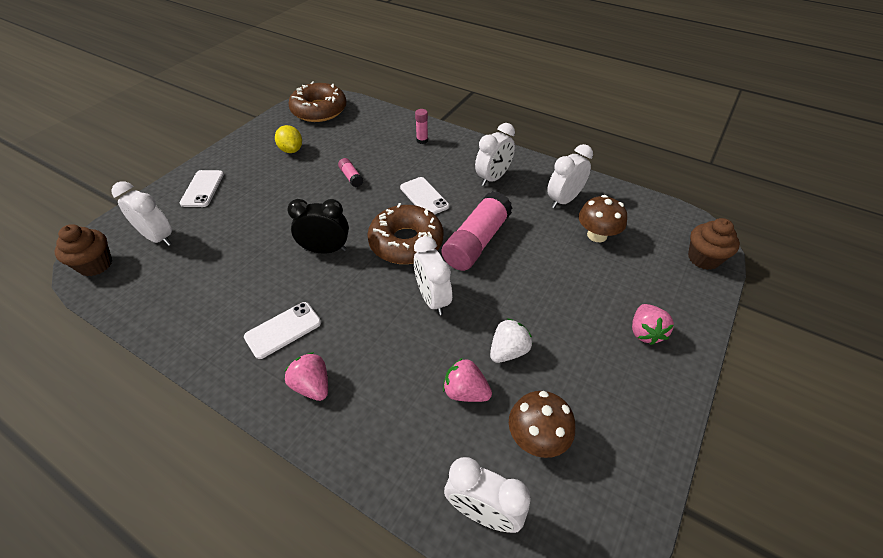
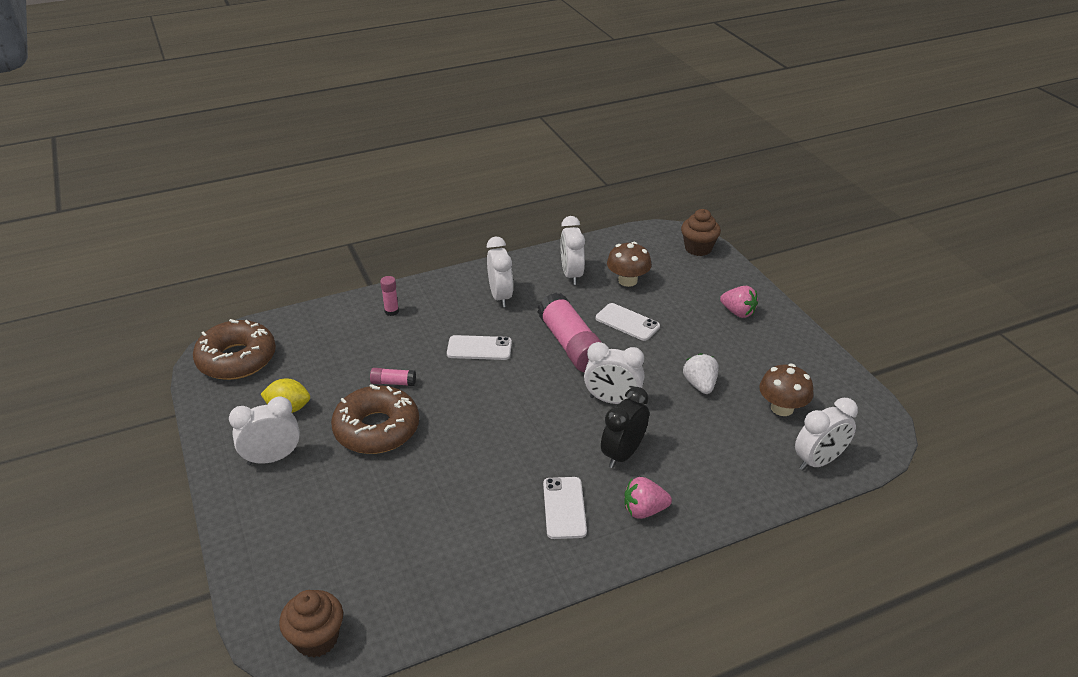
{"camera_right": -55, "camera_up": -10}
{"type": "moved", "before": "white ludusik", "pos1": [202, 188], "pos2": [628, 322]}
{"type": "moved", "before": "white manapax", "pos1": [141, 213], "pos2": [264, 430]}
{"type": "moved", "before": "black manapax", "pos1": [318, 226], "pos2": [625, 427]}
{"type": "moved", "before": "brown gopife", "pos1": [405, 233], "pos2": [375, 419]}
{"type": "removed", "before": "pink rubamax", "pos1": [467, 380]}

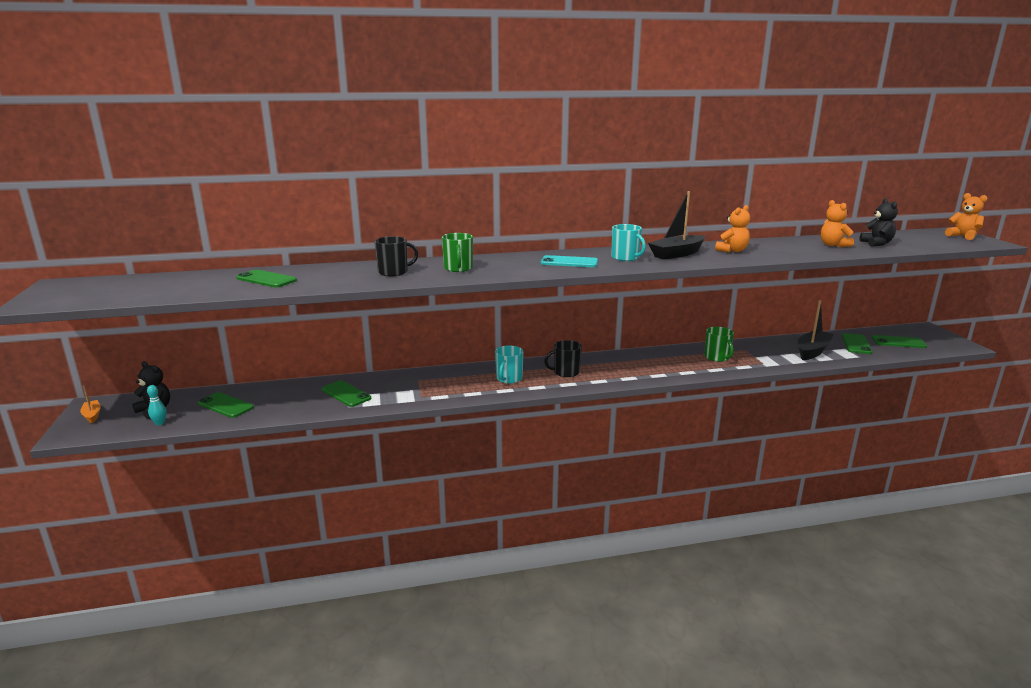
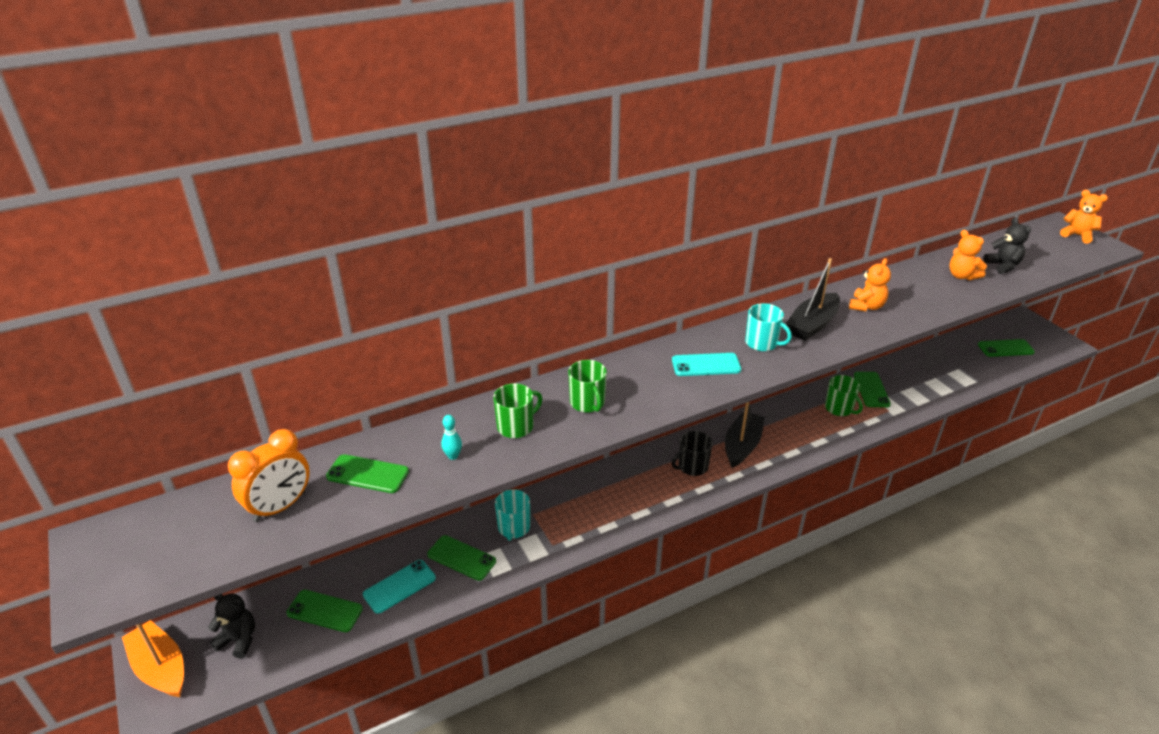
{"camera_right": -15, "camera_up": 15}
{"type": "recoloured", "before": "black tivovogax", "after": "green tivovogax", "pos1": [396, 256], "pos2": [518, 410]}
{"type": "moved", "before": "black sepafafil", "pos1": [816, 330], "pos2": [745, 435]}
{"type": "moved", "before": "green ludusik", "pos1": [857, 343], "pos2": [872, 389]}
{"type": "moved", "before": "turquoise tivovogax", "pos1": [509, 365], "pos2": [512, 515]}
{"type": "resized", "before": "orange sepafafil", "pos1": [90, 404], "pos2": [153, 658], "scale": 1.93}
{"type": "moved", "before": "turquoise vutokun", "pos1": [157, 405], "pos2": [451, 437]}
{"type": "added", "after": "orange manapax", "pos2": [269, 475]}
{"type": "added", "after": "turquoise ludusik", "pos2": [399, 587]}

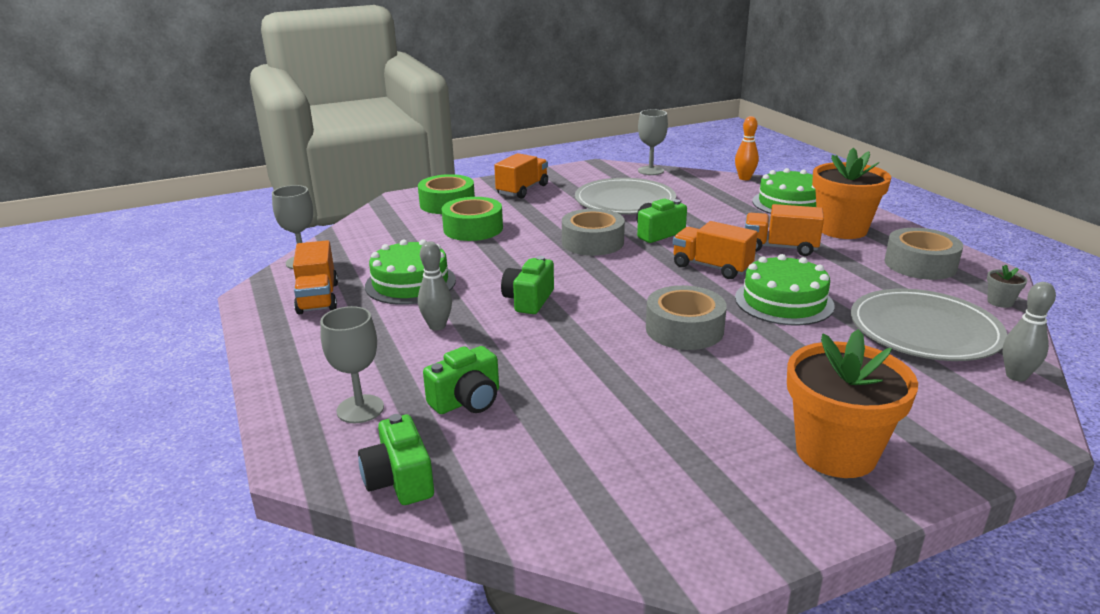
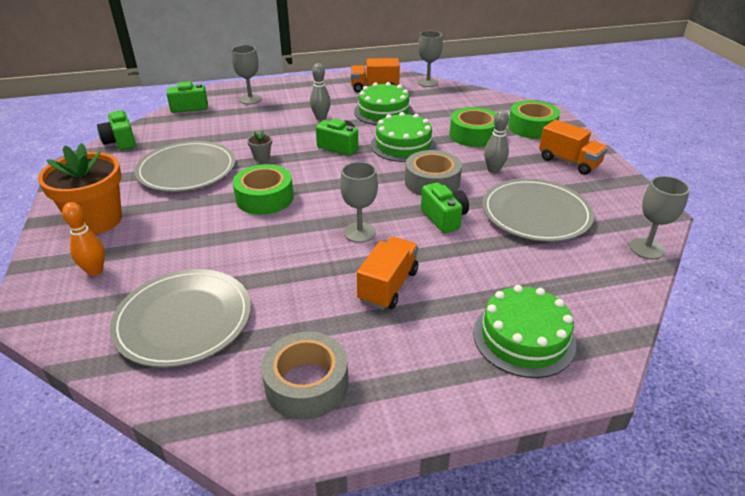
{"camera_right": 100, "camera_up": 10}
{"type": "moved", "before": "orange vutokun", "pos1": [747, 148], "pos2": [83, 239]}
{"type": "removed", "before": "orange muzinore", "pos1": [851, 193]}
{"type": "replaced", "before": "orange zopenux", "after": "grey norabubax", "pos1": [715, 250], "pos2": [359, 202]}
{"type": "moved", "before": "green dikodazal", "pos1": [785, 289], "pos2": [403, 137]}
{"type": "moved", "before": "grey muzinore", "pos1": [1007, 286], "pos2": [259, 146]}
{"type": "moved", "before": "grey vutokun", "pos1": [1029, 332], "pos2": [496, 141]}
{"type": "recoloured", "before": "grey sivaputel", "after": "green sivaputel", "pos1": [686, 317], "pos2": [263, 189]}
{"type": "moved", "before": "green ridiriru", "pos1": [461, 380], "pos2": [116, 129]}
{"type": "added", "after": "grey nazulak", "pos2": [185, 166]}

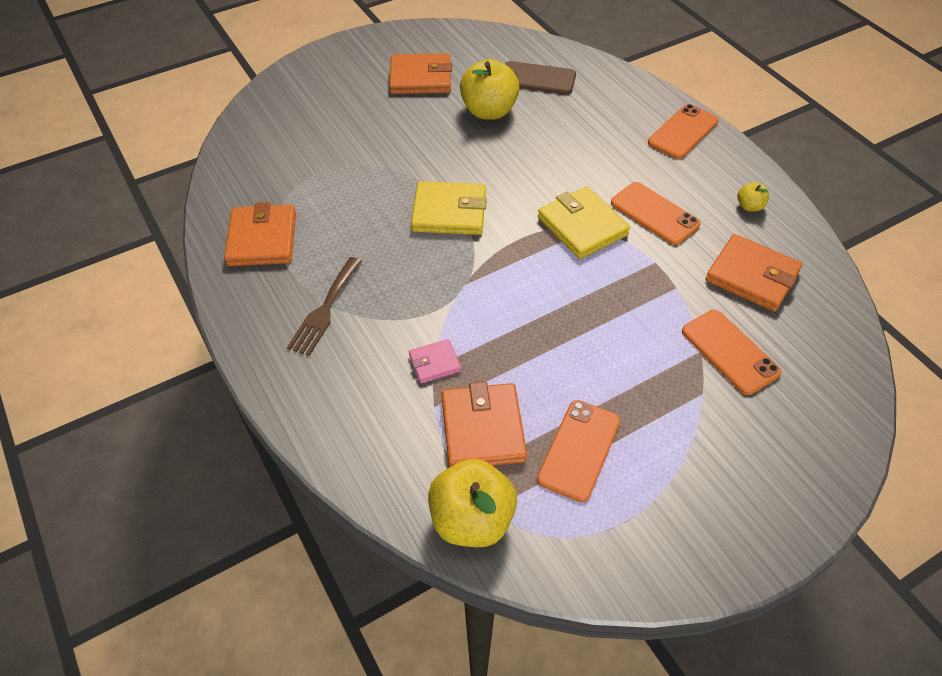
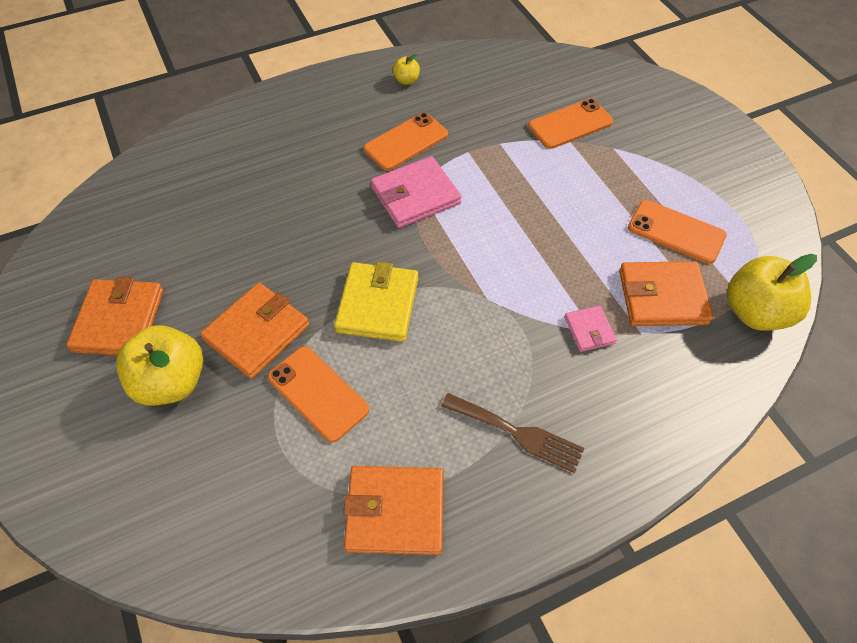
{"camera_right": -85, "camera_up": 5}
{"type": "moved", "before": "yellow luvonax", "pos1": [490, 89], "pos2": [159, 365]}
{"type": "removed", "before": "brown ludusik", "pos1": [540, 77]}
{"type": "moved", "before": "orange ludusik", "pos1": [683, 131], "pos2": [318, 394]}
{"type": "recoloured", "before": "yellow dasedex", "after": "pink dasedex", "pos1": [584, 223], "pos2": [416, 192]}
{"type": "moved", "before": "orange dasedex", "pos1": [754, 273], "pos2": [254, 331]}

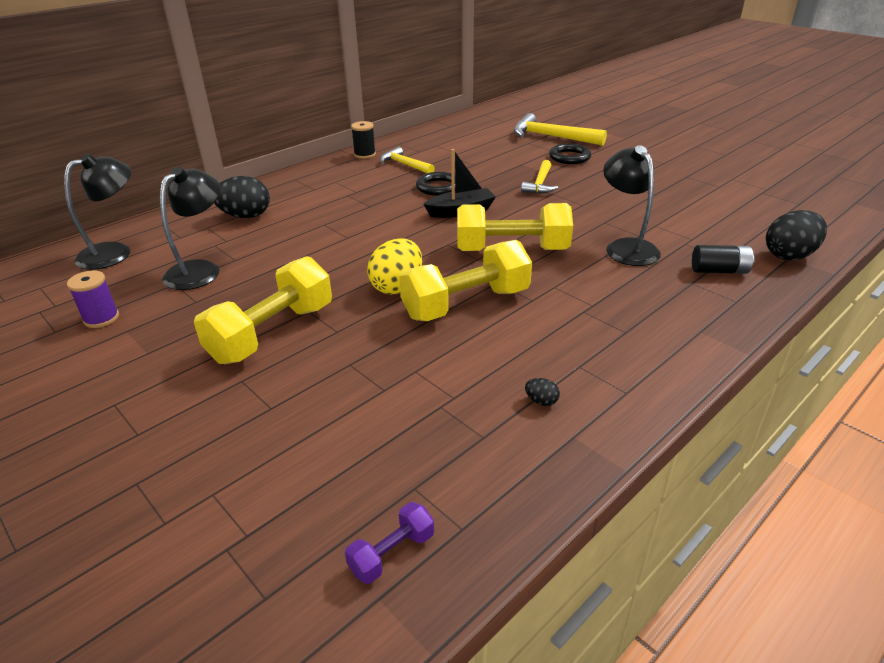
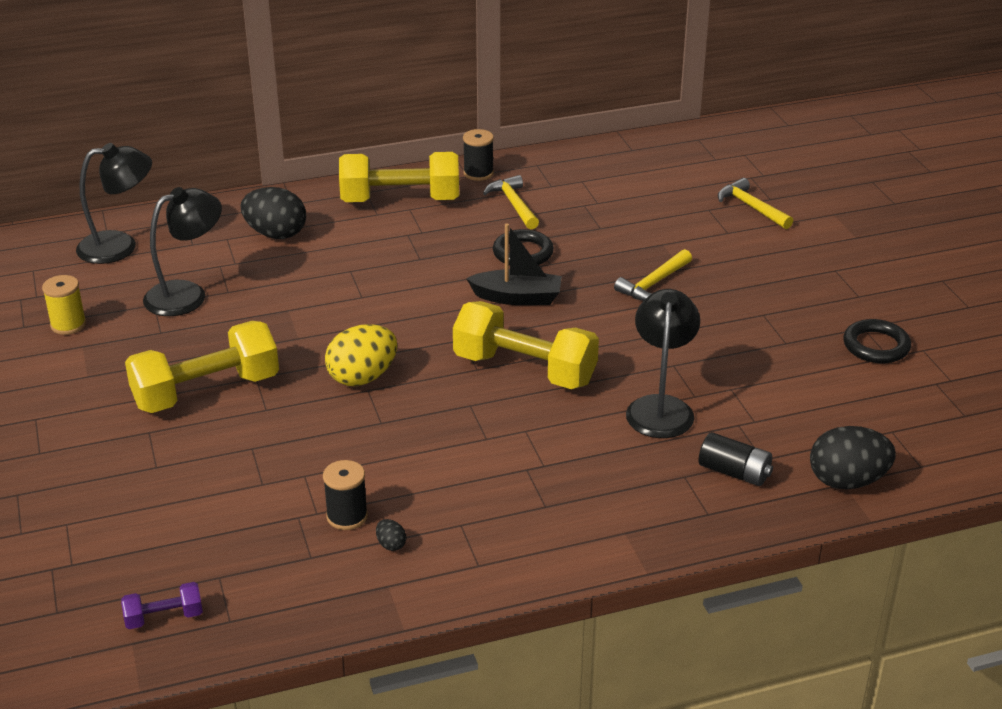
{"camera_right": 25, "camera_up": 0}
{"type": "resized", "before": "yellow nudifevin", "pos1": [560, 129], "pos2": [755, 203], "scale": 0.63}
{"type": "moved", "before": "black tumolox", "pos1": [570, 153], "pos2": [877, 341]}
{"type": "moved", "before": "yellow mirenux", "pos1": [465, 280], "pos2": [399, 177]}
{"type": "recoloured", "before": "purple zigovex", "after": "yellow zigovex", "pos1": [93, 299], "pos2": [64, 305]}
{"type": "added", "after": "black zigovex", "pos2": [345, 495]}

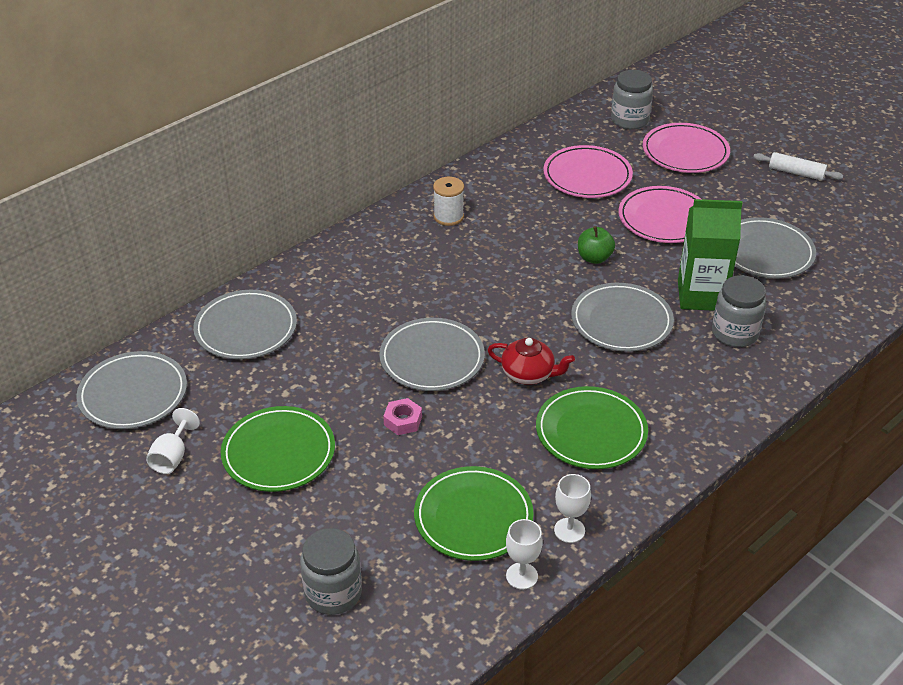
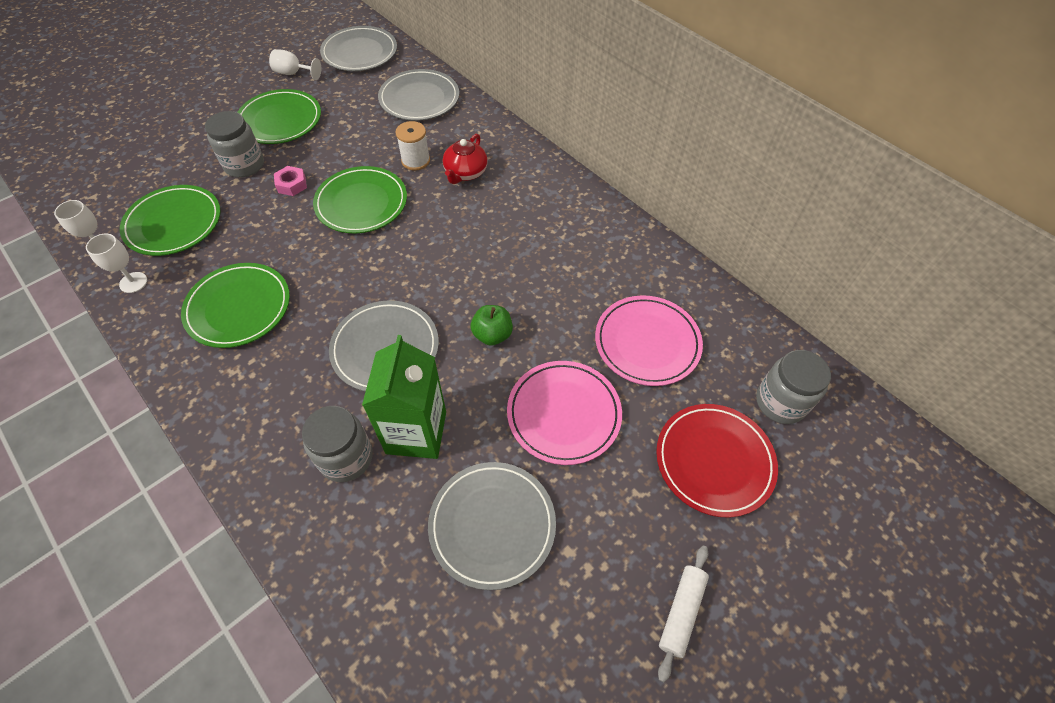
{"camera_right": 90, "camera_up": 15}
{"type": "recoloured", "before": "pink nazulak", "after": "red nazulak", "pos1": [686, 148], "pos2": [717, 460]}
{"type": "moved", "before": "white zigovex", "pos1": [448, 201], "pos2": [413, 146]}
{"type": "recoloured", "before": "grey nazulak", "after": "green nazulak", "pos1": [432, 354], "pos2": [360, 199]}
{"type": "moved", "before": "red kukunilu", "pos1": [531, 361], "pos2": [465, 159]}
{"type": "moved", "before": "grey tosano", "pos1": [331, 571], "pos2": [234, 144]}

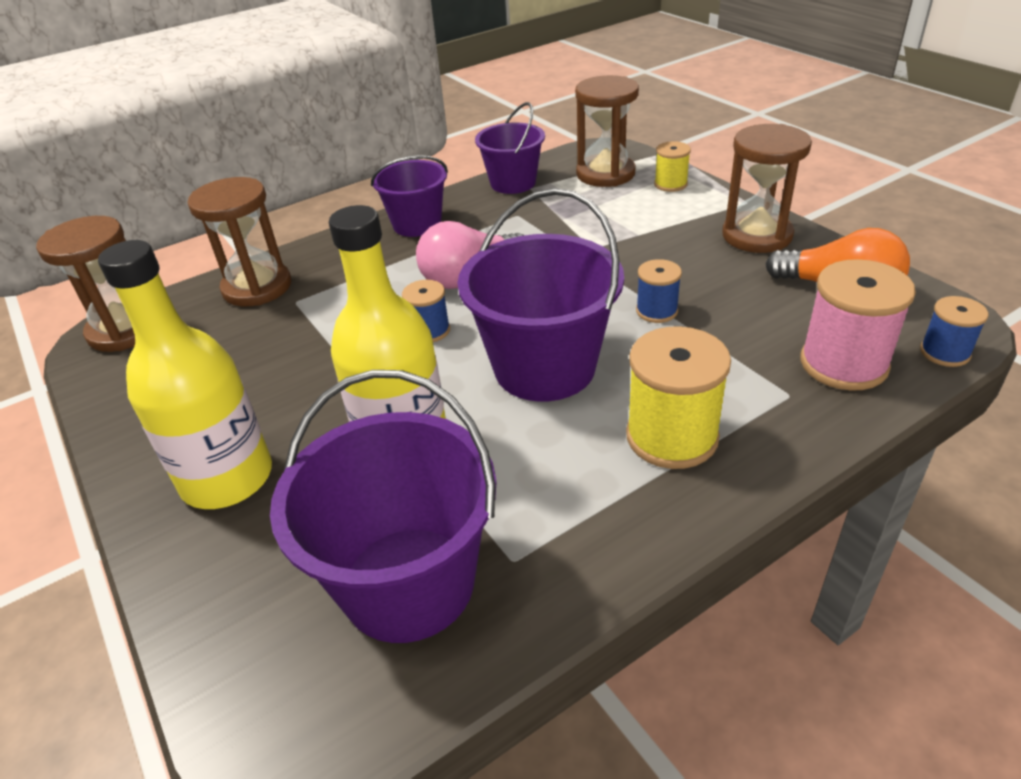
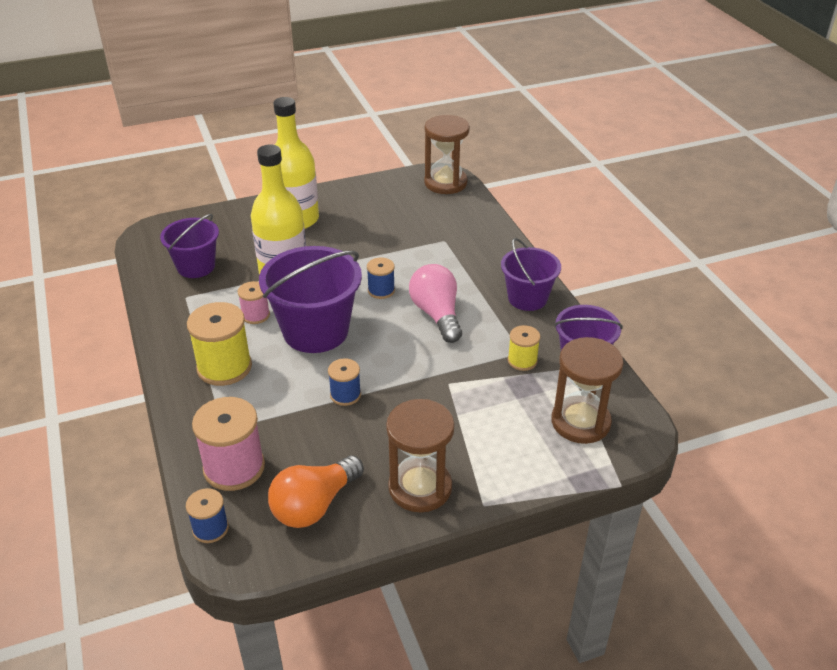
{"camera_right": 100, "camera_up": 0}
{"type": "moved", "before": "yellow zigovex", "pos1": [672, 166], "pos2": [524, 348]}
{"type": "removed", "before": "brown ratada", "pos1": [239, 241]}
{"type": "resized", "before": "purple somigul", "pos1": [383, 506], "pos2": [189, 246], "scale": 0.63}
{"type": "added", "after": "pink zigovex", "pos2": [254, 302]}

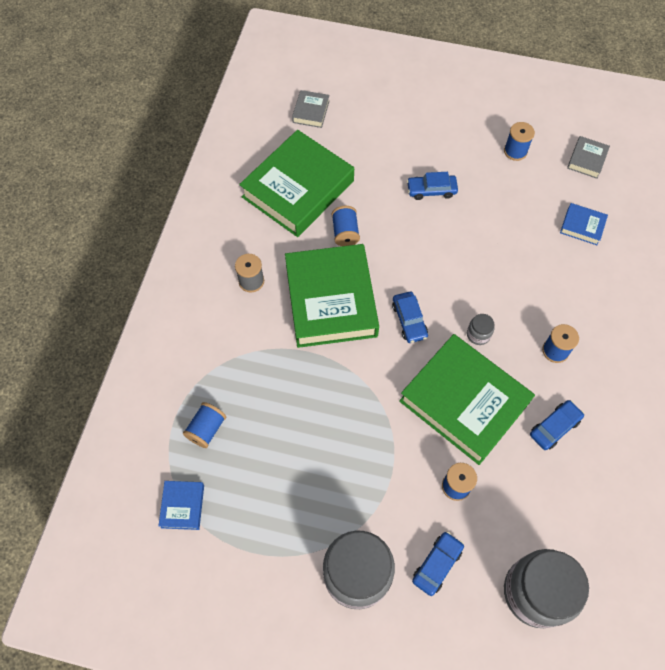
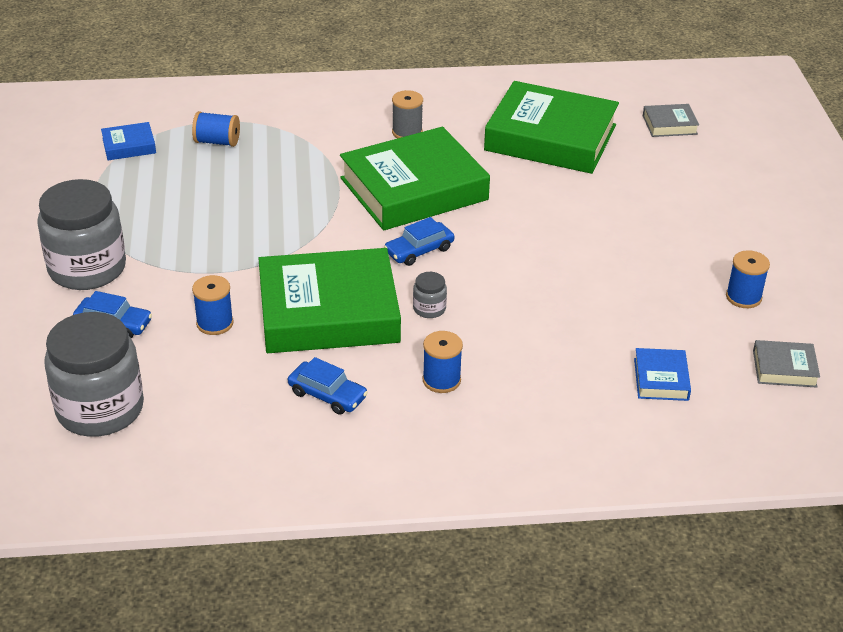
{"camera_right": 70, "camera_up": -25}
{"type": "removed", "before": "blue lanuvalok", "pos1": [432, 186]}
{"type": "removed", "before": "blue zigovex", "pos1": [346, 226]}
{"type": "turned", "before": "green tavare", "pos1": [467, 399], "pos2": [329, 300], "turn": 60}

